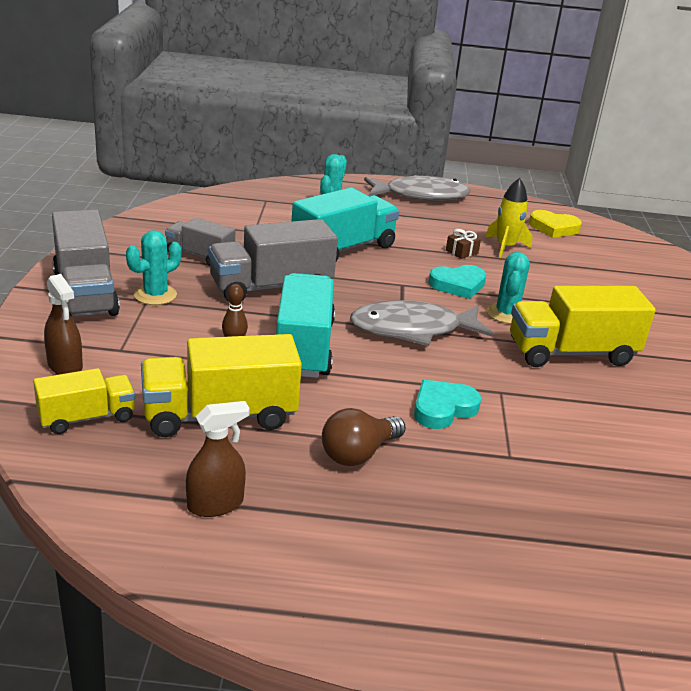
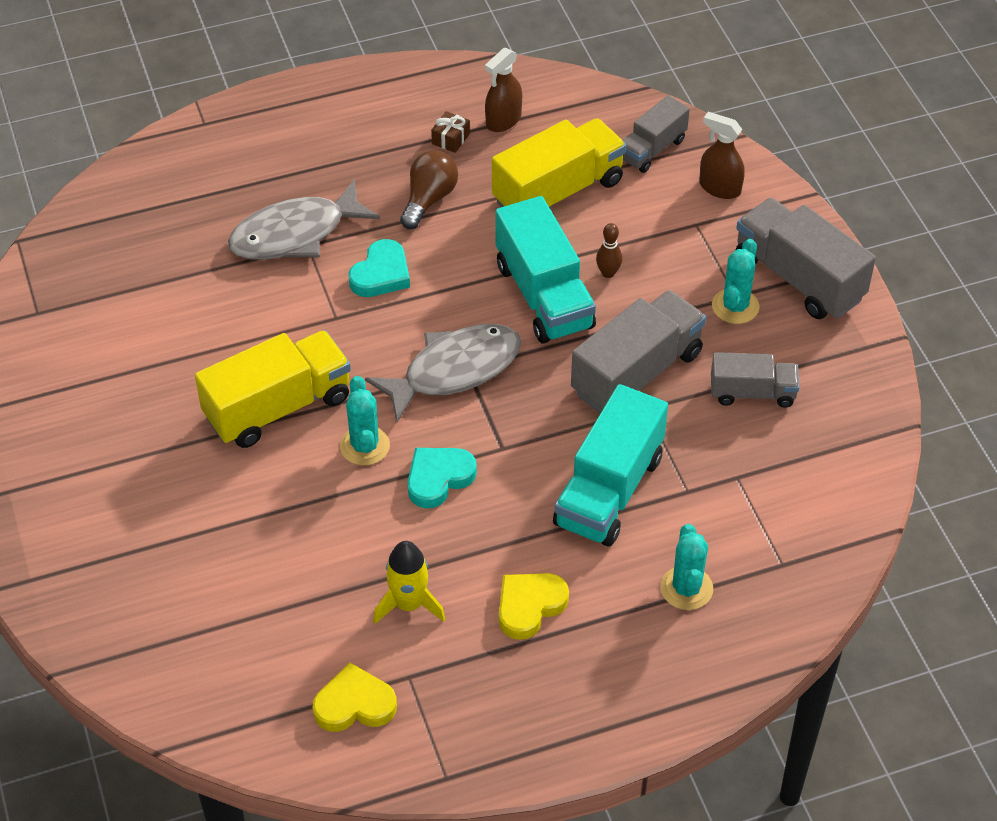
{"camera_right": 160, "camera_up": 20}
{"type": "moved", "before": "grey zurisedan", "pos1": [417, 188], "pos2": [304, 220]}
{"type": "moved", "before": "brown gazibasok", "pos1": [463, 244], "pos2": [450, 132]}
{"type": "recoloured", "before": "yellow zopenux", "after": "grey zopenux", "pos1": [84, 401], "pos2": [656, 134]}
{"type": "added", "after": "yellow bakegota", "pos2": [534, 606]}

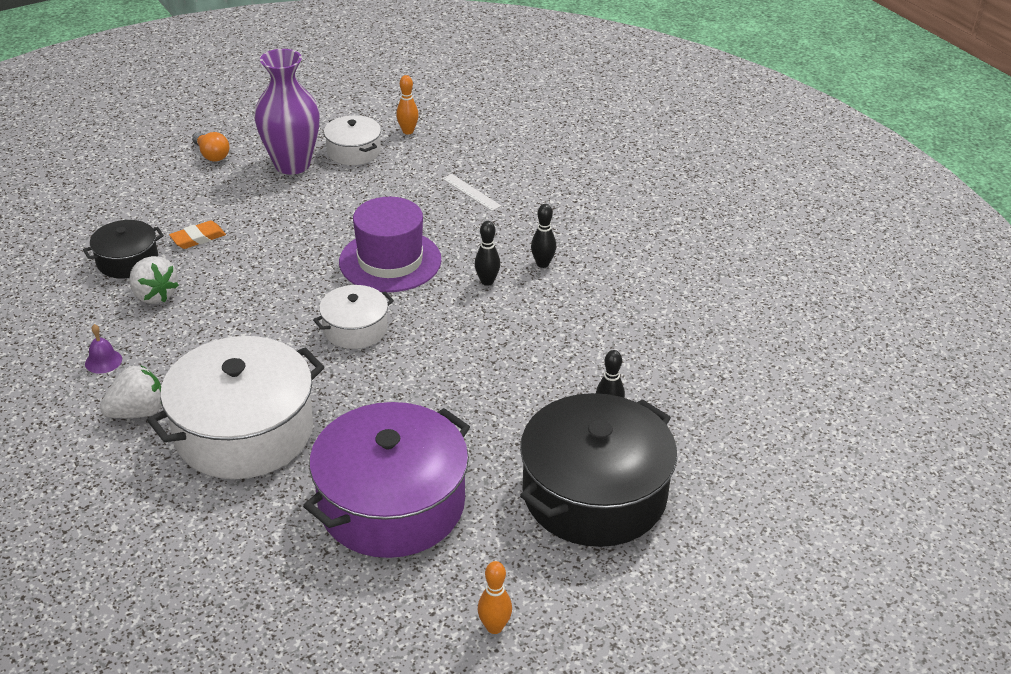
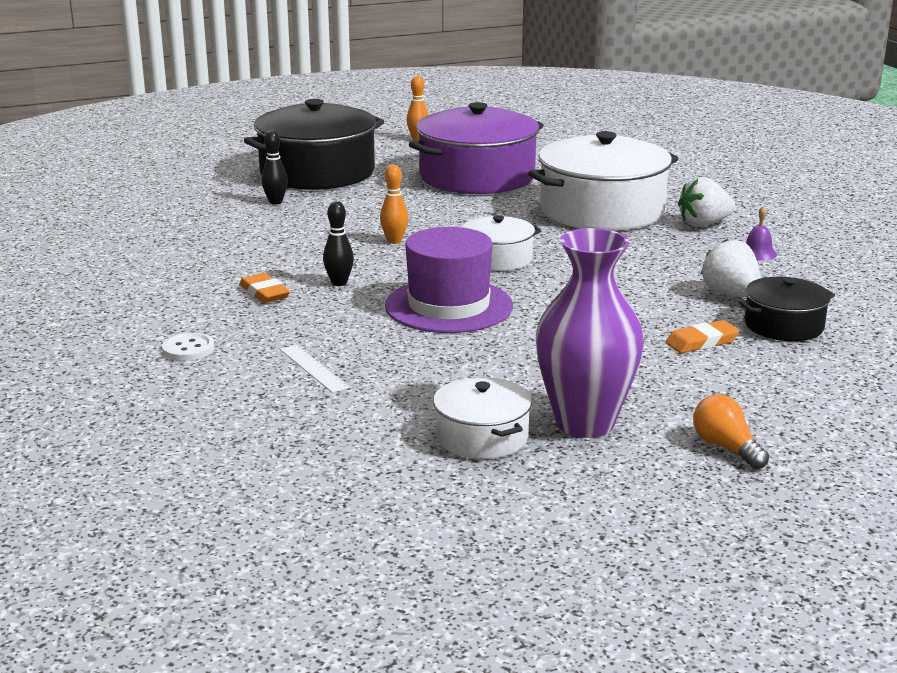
{"camera_right": -170, "camera_up": -15}
{"type": "moved", "before": "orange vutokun", "pos1": [407, 105], "pos2": [394, 204]}
{"type": "replaced", "before": "black vutokun", "after": "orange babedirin", "pos1": [543, 236], "pos2": [264, 288]}
{"type": "added", "after": "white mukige", "pos2": [188, 347]}

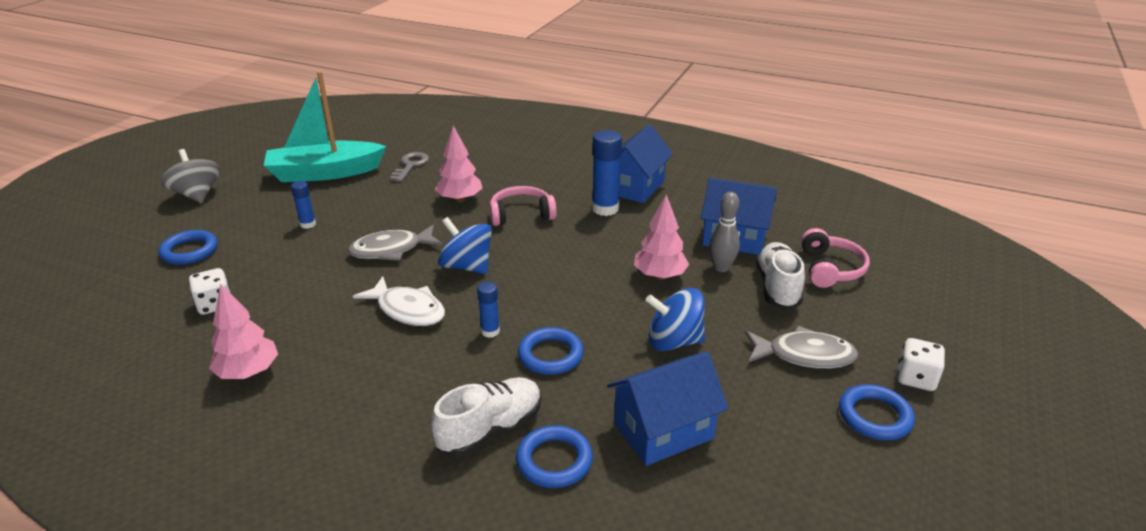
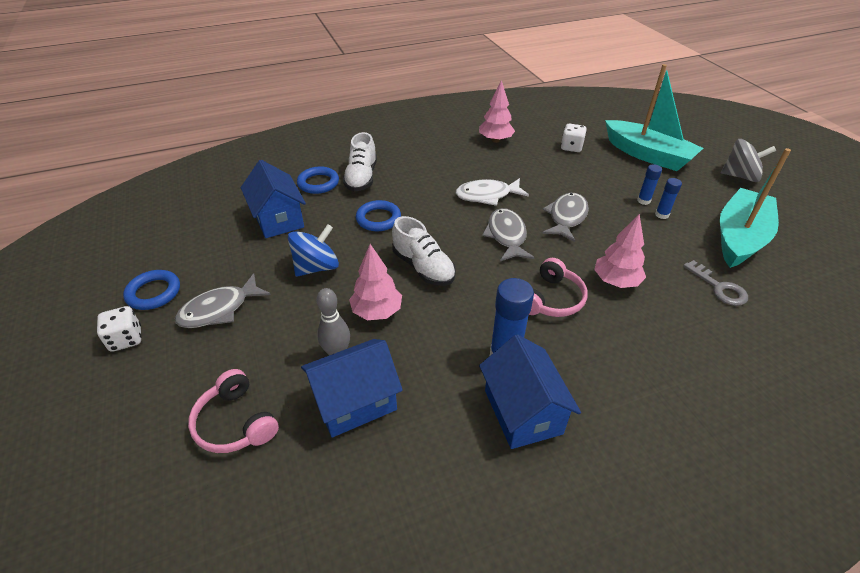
{"camera_right": 135, "camera_up": 10}
{"type": "replaced", "before": "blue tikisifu", "after": "grey zurisedan", "pos1": [465, 245], "pos2": [508, 234]}
{"type": "replaced", "before": "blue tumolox", "after": "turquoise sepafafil", "pos1": [188, 247], "pos2": [654, 117]}
{"type": "moved", "before": "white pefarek", "pos1": [780, 275], "pos2": [424, 251]}
{"type": "moved", "before": "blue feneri", "pos1": [488, 310], "pos2": [668, 198]}
{"type": "turned", "before": "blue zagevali", "pos1": [668, 409], "pos2": [273, 199], "turn": -45}

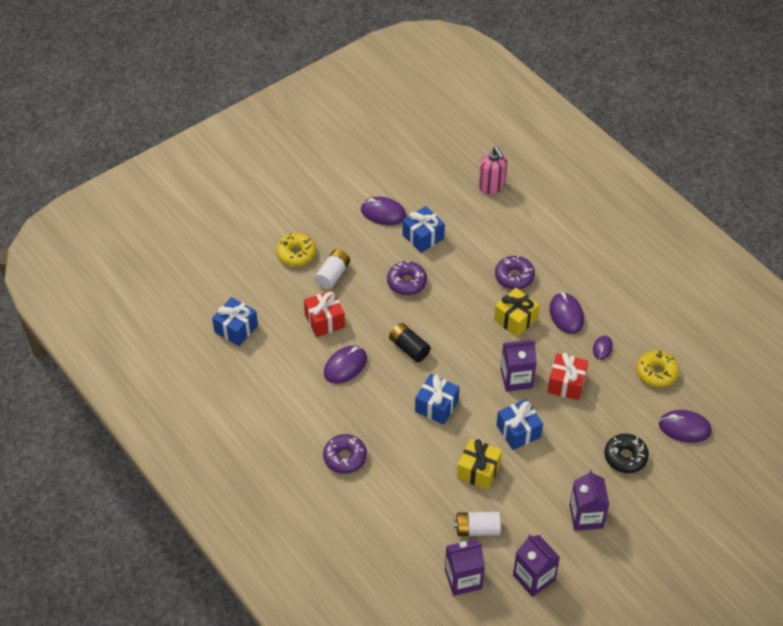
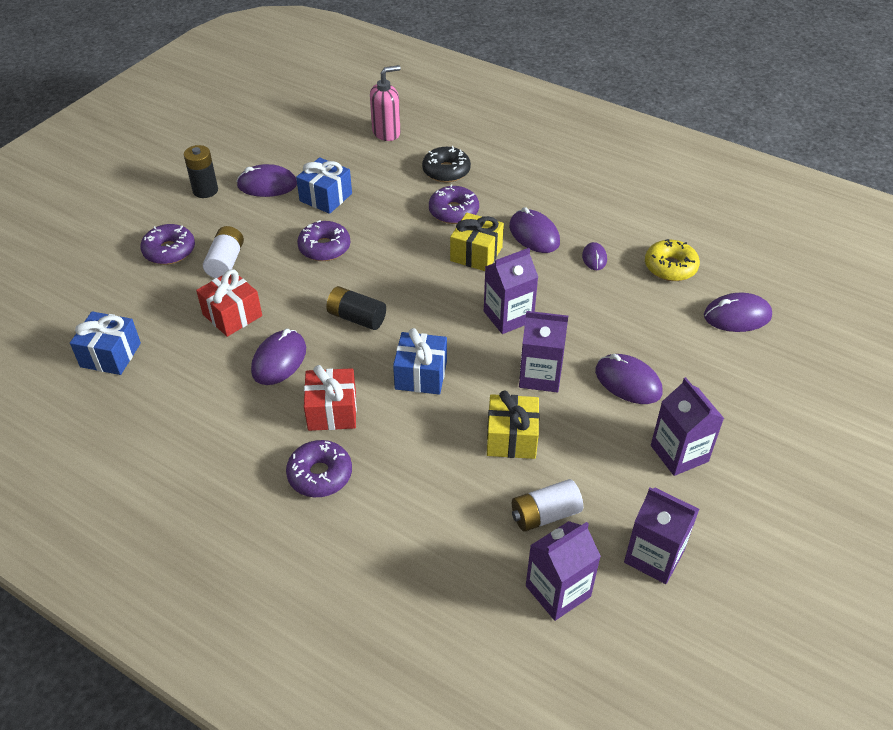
{"camera_right": -20, "camera_up": -5}
{"type": "turned", "before": "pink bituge", "pos1": [493, 170], "pos2": [385, 103], "turn": -75}
{"type": "recoloured", "before": "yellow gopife", "after": "purple gopife", "pos1": [296, 249], "pos2": [168, 244]}
{"type": "moved", "before": "red gazibasok", "pos1": [567, 376], "pos2": [330, 398]}
{"type": "replaced", "before": "blue gazibasok", "after": "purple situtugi", "pos1": [519, 424], "pos2": [543, 351]}
{"type": "moved", "before": "black gopife", "pos1": [626, 453], "pos2": [446, 164]}
{"type": "added", "after": "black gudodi", "pos2": [201, 171]}
{"type": "added", "after": "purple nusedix", "pos2": [629, 379]}

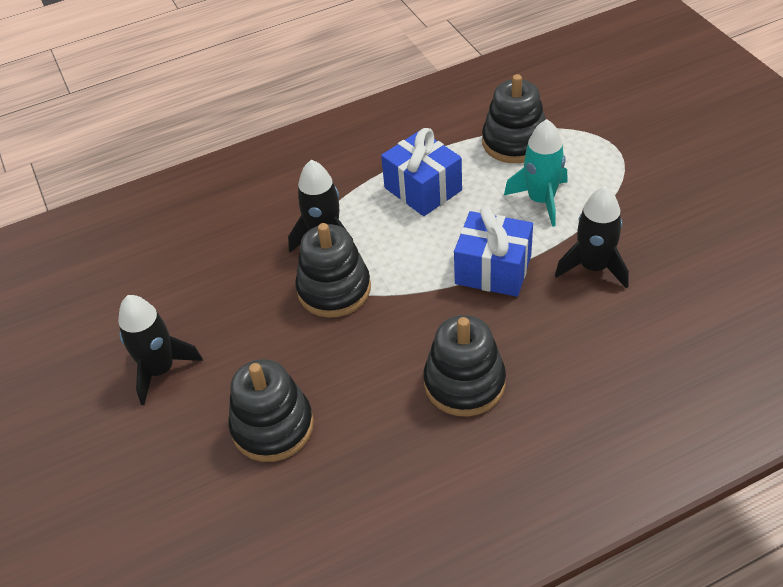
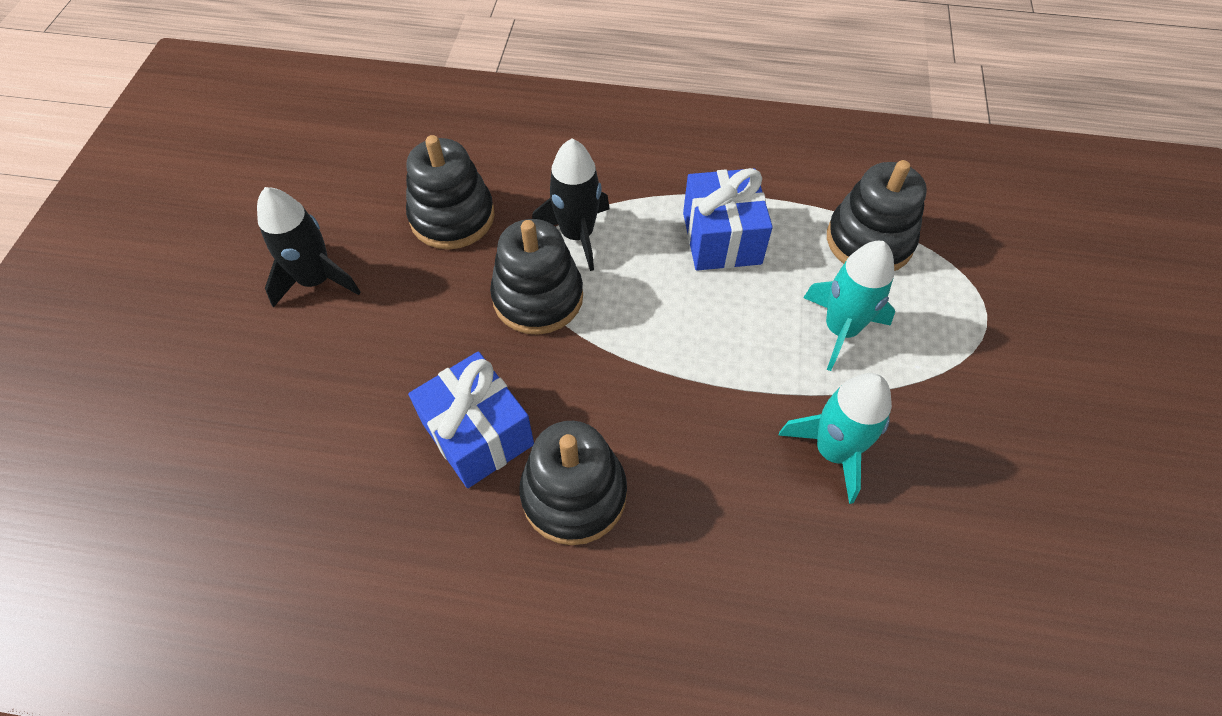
{"camera_right": 30, "camera_up": 10}
{"type": "recoloured", "before": "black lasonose", "after": "turquoise lasonose", "pos1": [592, 237], "pos2": [835, 438]}
{"type": "moved", "before": "blue gazibasok", "pos1": [493, 251], "pos2": [471, 420]}
{"type": "moved", "before": "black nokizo", "pos1": [271, 410], "pos2": [450, 192]}

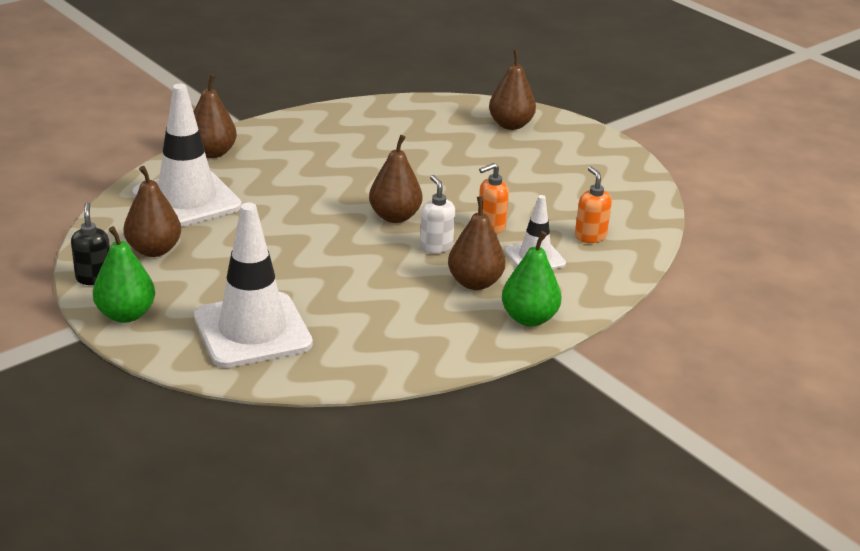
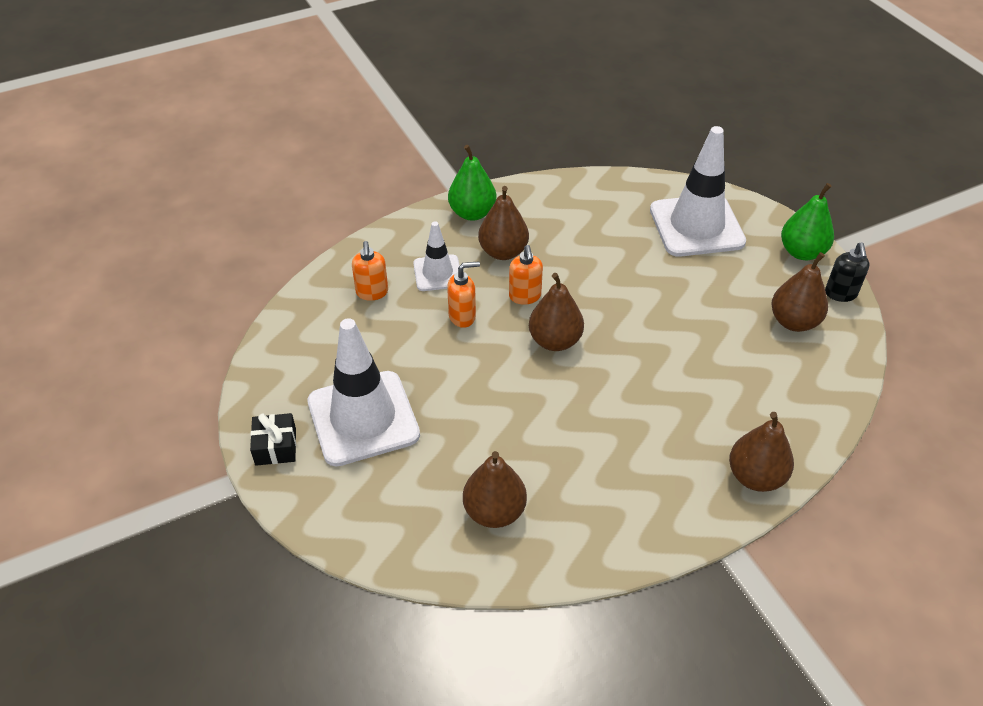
{"camera_right": -165, "camera_up": 15}
{"type": "moved", "before": "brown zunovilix", "pos1": [512, 90], "pos2": [495, 489]}
{"type": "moved", "before": "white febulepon", "pos1": [187, 155], "pos2": [363, 392]}
{"type": "recoloured", "before": "white bituge", "after": "orange bituge", "pos1": [437, 214], "pos2": [526, 275]}
{"type": "added", "after": "black gazibasok", "pos2": [273, 439]}

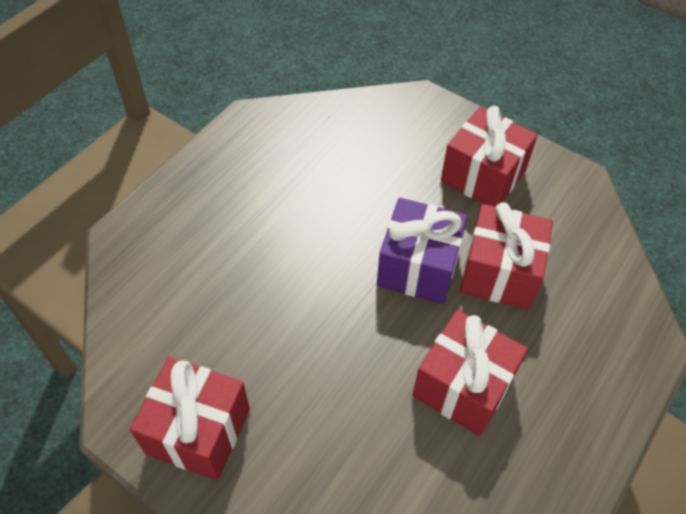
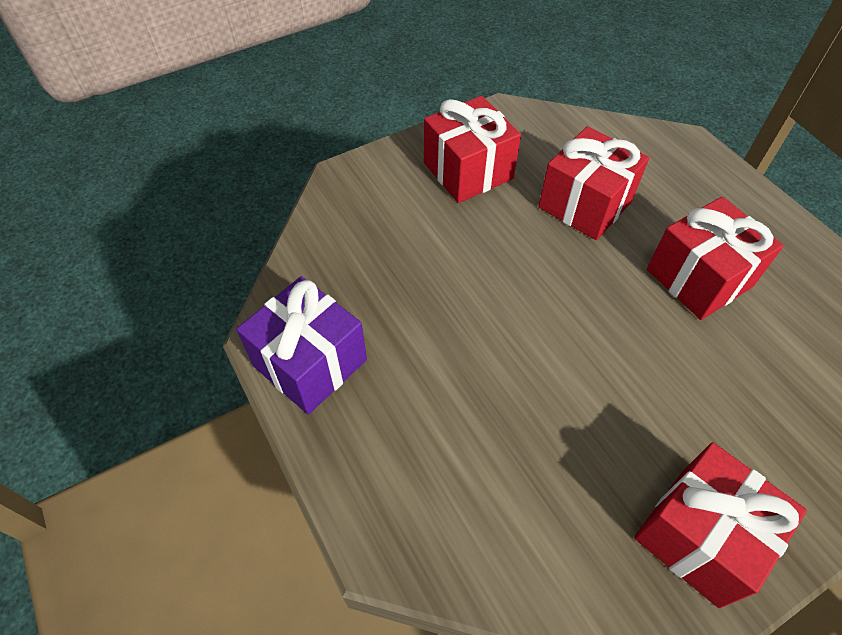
{"camera_right": -65, "camera_up": 0}
{"type": "moved", "before": "purple gazibasok", "pos1": [422, 251], "pos2": [301, 345]}

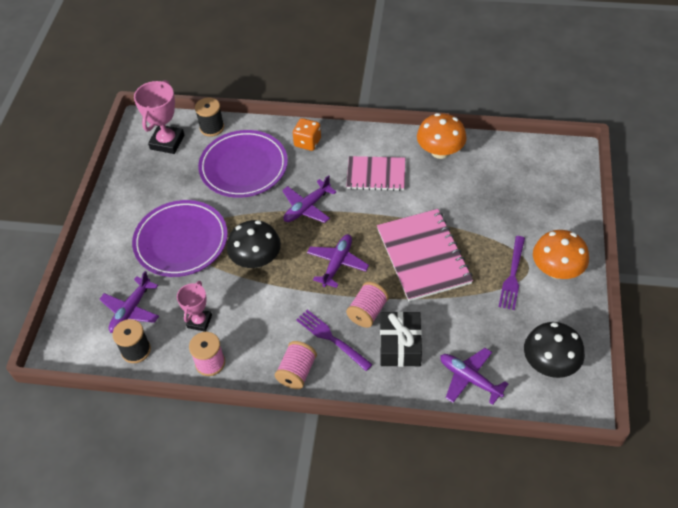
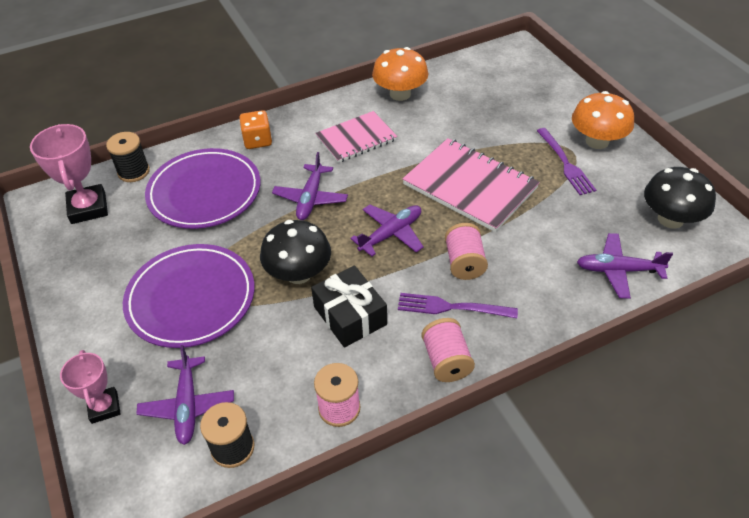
{"camera_right": -35, "camera_up": -5}
{"type": "turned", "before": "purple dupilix", "pos1": [338, 261], "pos2": [387, 231], "turn": 60}
{"type": "moved", "before": "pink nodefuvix", "pos1": [194, 306], "pos2": [90, 387]}
{"type": "moved", "before": "black gazibasok", "pos1": [401, 339], "pos2": [349, 306]}

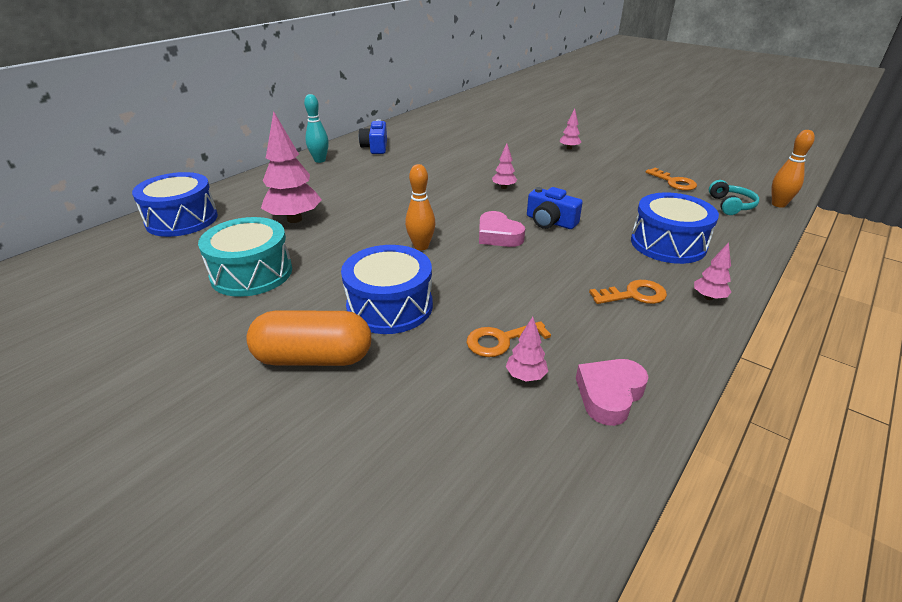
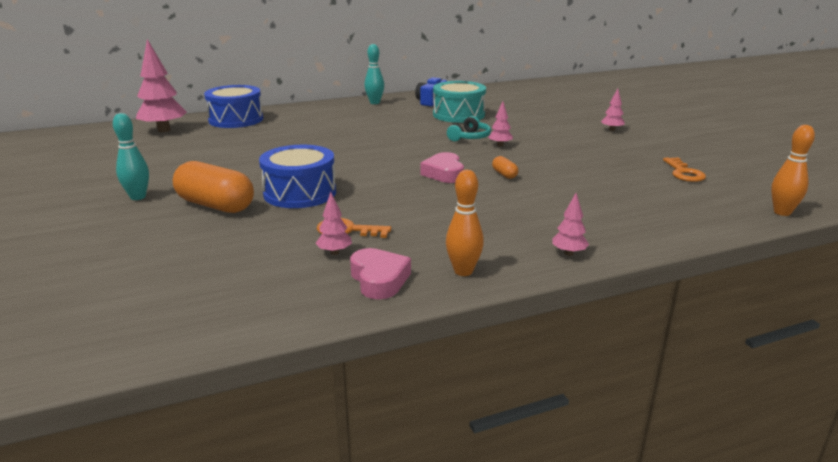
{"camera_right": 30, "camera_up": -10}
{"type": "moved", "before": "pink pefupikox", "pos1": [291, 167], "pos2": [161, 85]}
{"type": "moved", "before": "orange vutokun", "pos1": [420, 207], "pos2": [465, 223]}
{"type": "moved", "before": "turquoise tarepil", "pos1": [734, 197], "pos2": [469, 129]}
{"type": "replaced", "before": "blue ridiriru", "after": "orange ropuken", "pos1": [555, 208], "pos2": [505, 167]}
{"type": "removed", "before": "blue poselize", "pos1": [675, 228]}
{"type": "moved", "before": "turquoise poselize", "pos1": [245, 257], "pos2": [459, 102]}
{"type": "removed", "before": "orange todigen", "pos1": [628, 292]}
{"type": "turned", "before": "pink bakegota", "pos1": [612, 392], "pos2": [380, 273], "turn": 90}
{"type": "added", "after": "turquoise vutokun", "pos2": [131, 156]}

